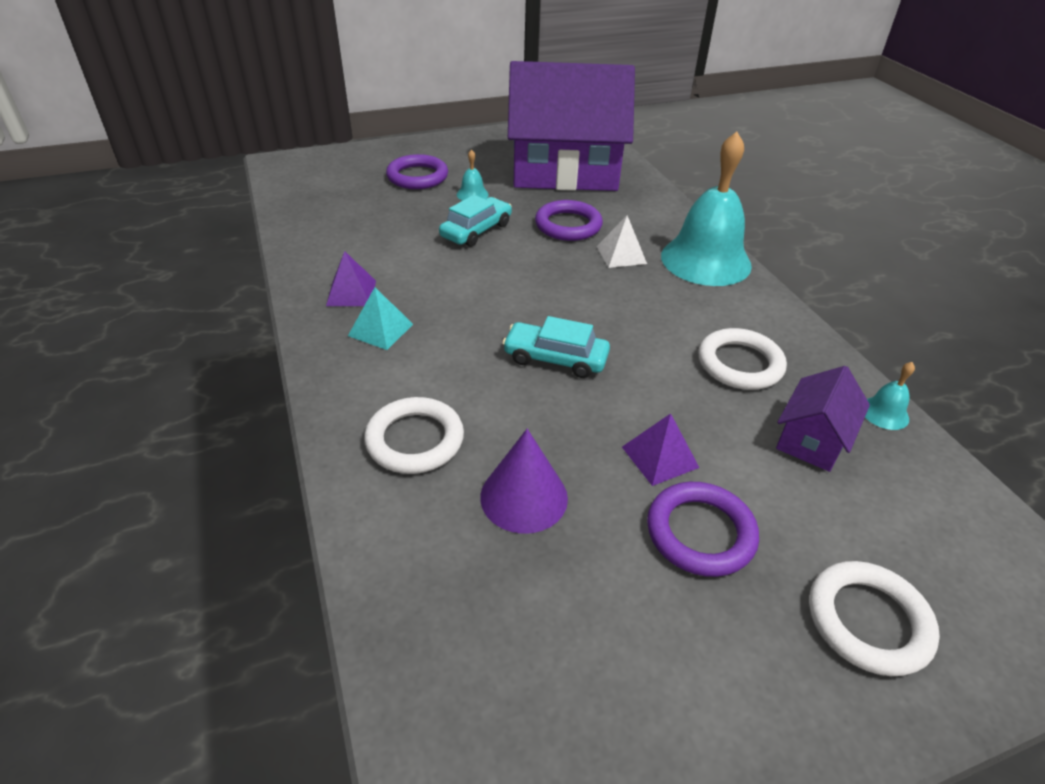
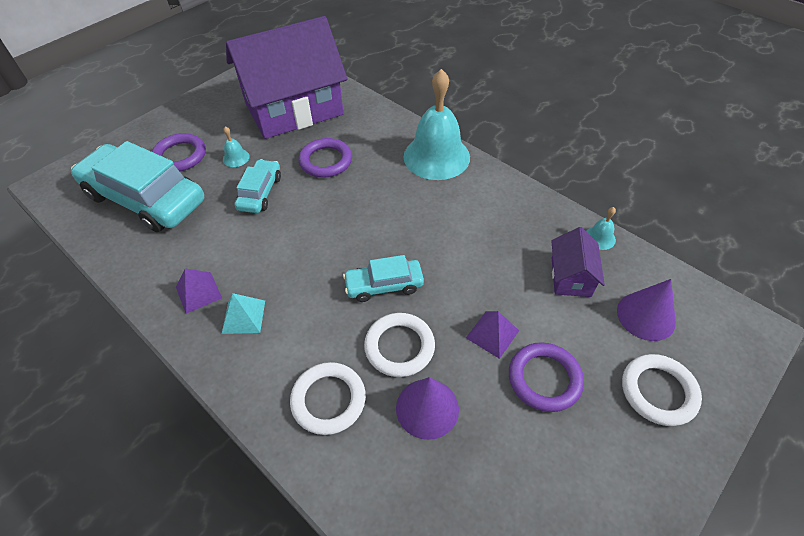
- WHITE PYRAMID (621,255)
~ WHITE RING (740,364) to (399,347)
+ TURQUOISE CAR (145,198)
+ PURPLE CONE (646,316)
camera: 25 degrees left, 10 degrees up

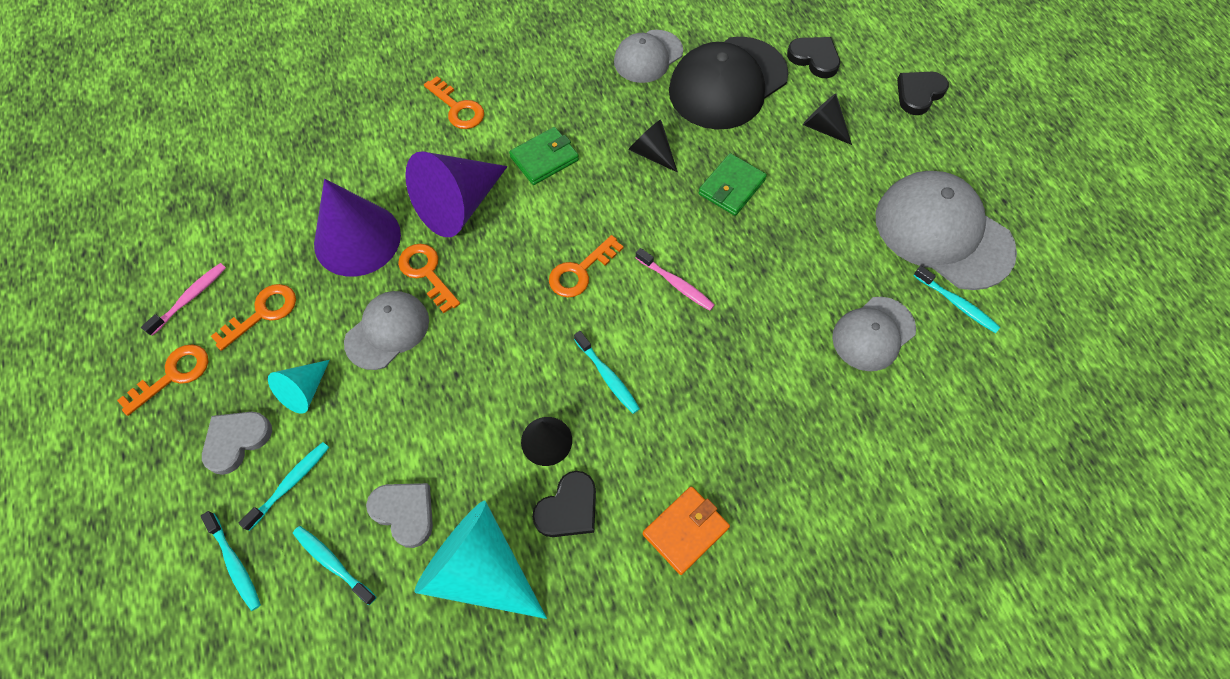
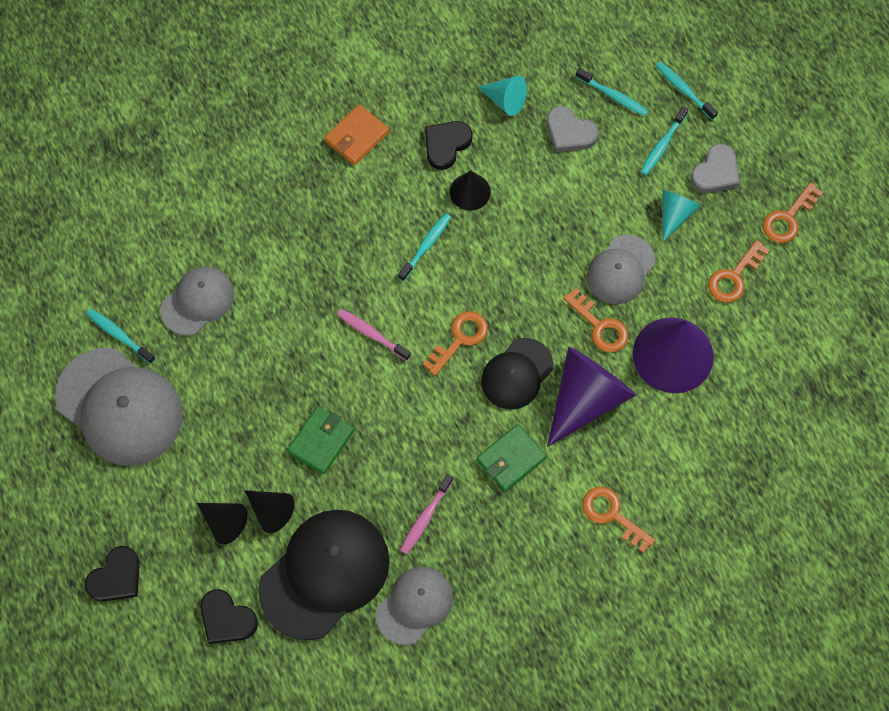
~ PINK TOOTHBRUSH (190,298) to (425,517)
~ TURQUOISE CONE (480,569) = (505,100) x0.53
~ TURQUOISE TOOTHBRUSH (607,376) = (426,246) 75 degrees clockwise
~ BLACK CONE (652,153) to (271,511)
+ BLACK CAP (517,374)
camera: 175 degrees right, 5 degrees up

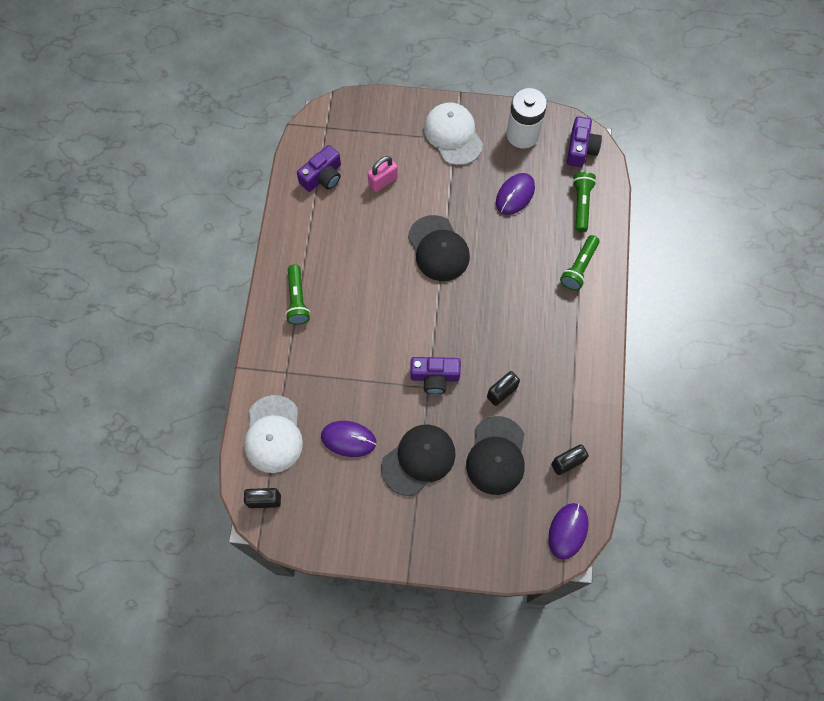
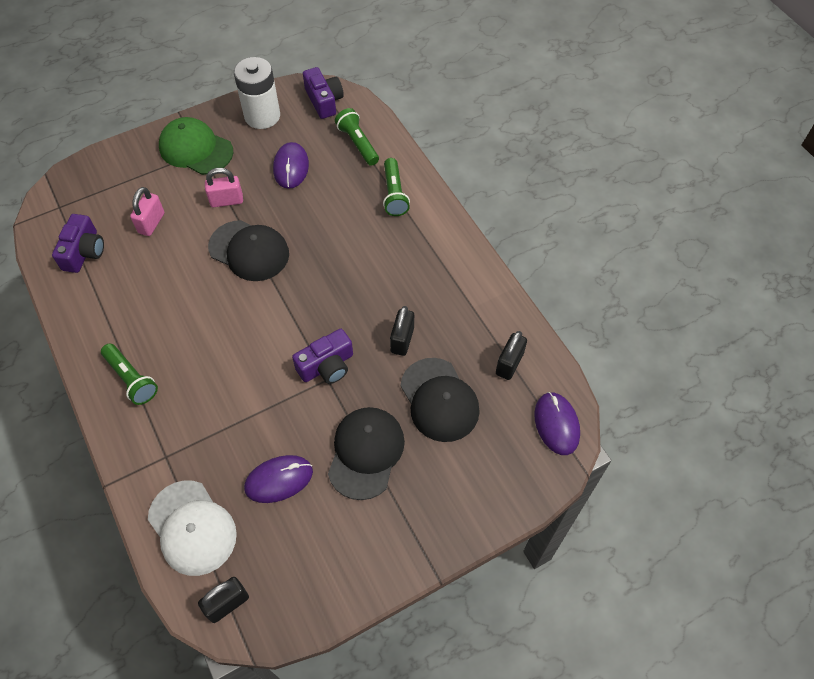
~ WHITE CAP (453,135) to GREEN CAP (196,149)
+ PINK PADLOCK (226,201)
camera: 35 degrees left, 10 degrees down

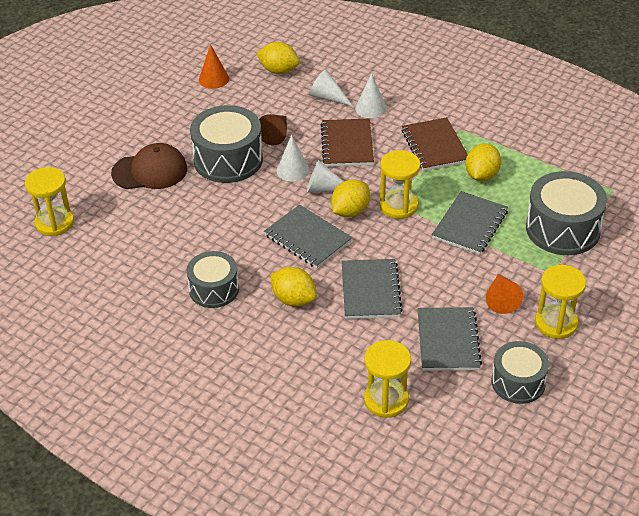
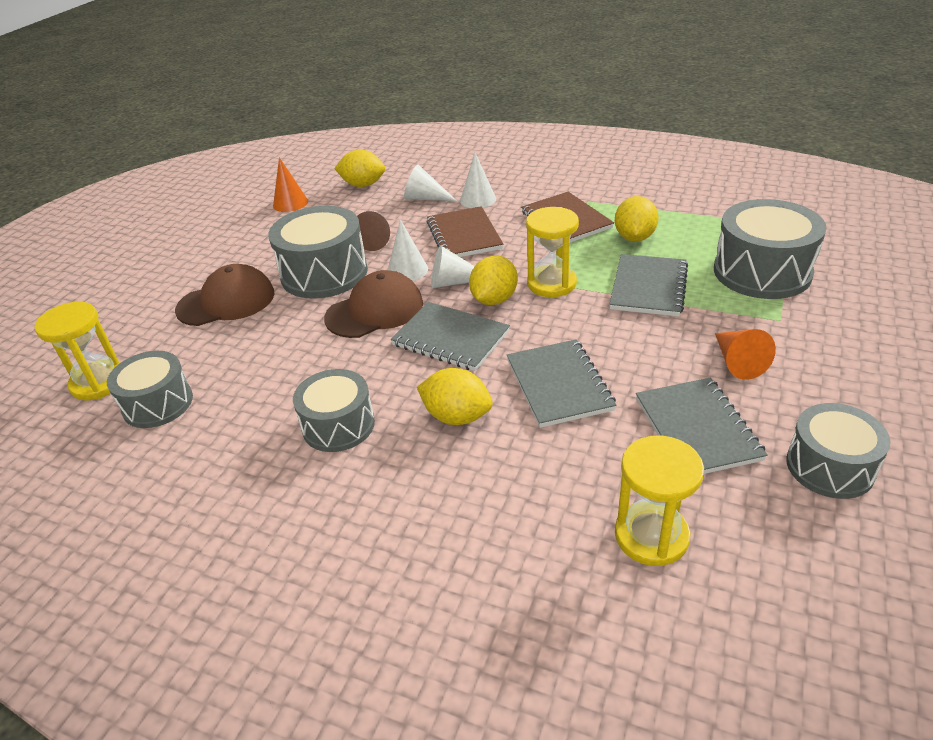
- YELLOW HOURGLASS (556,323)
+ GREY DRUM (158,403)
+ BROWN CAP (375,311)
camera: 10 degrees left, 5 degrees down

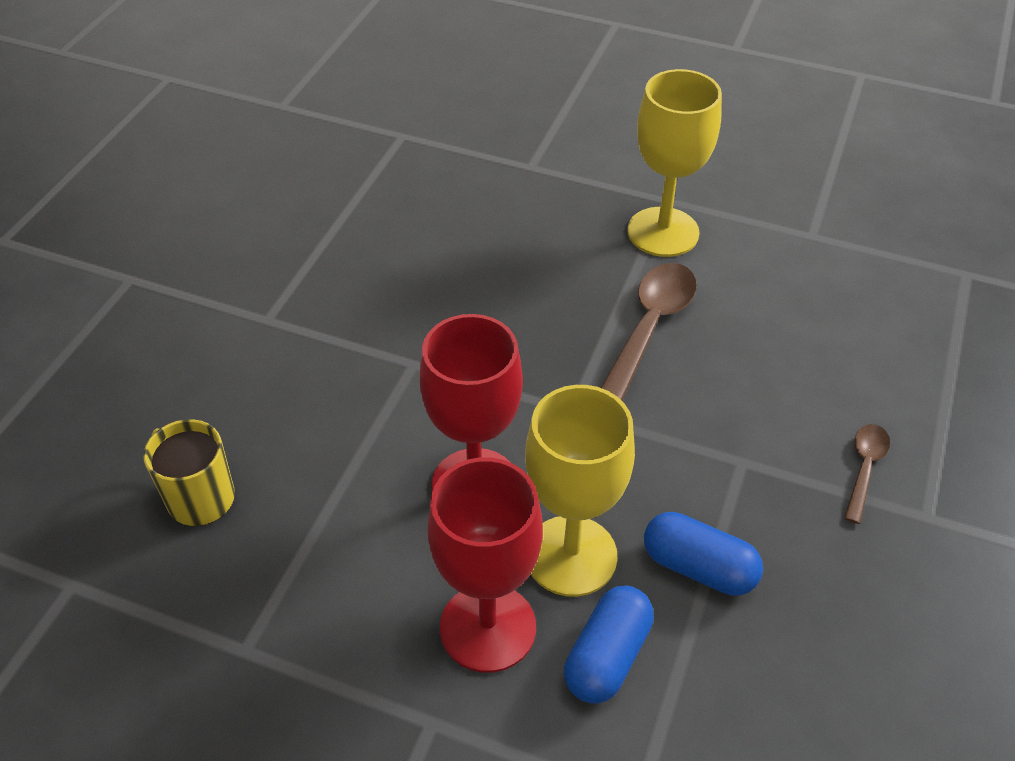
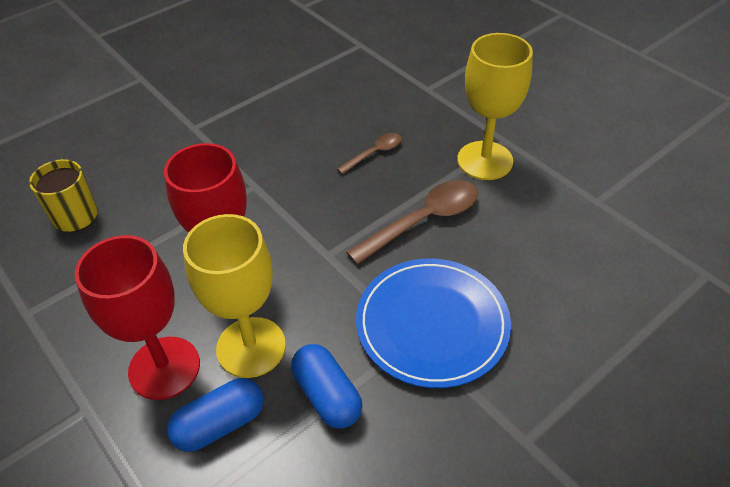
~ BROWN SPOON (864,469) to (374,153)
+ BLUE PLATE (432,324)
camera: 30 degrees right, 0 degrees up

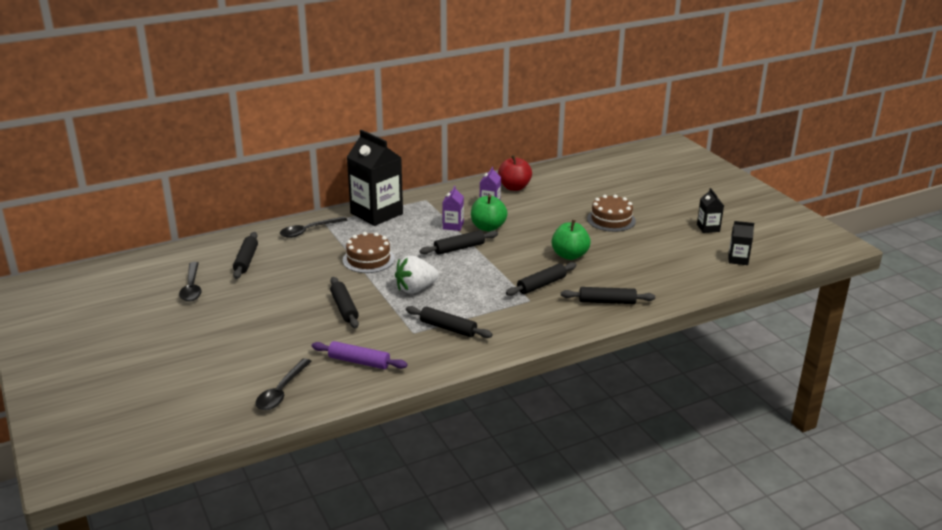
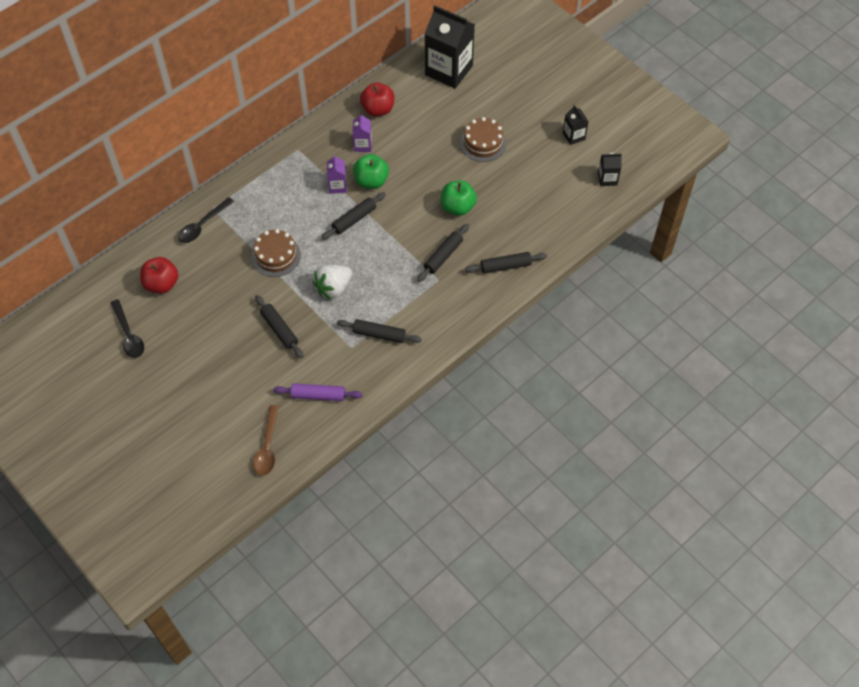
~ BLACK ROLLING PIN (246,260) to RED APPLE (162,284)
~ BLACK SPOON (281,391) to BROWN SPOON (267,446)
~ BLACK CARTON (376,213) to (448,70)
camera: 15 degrees left, 30 degrees up

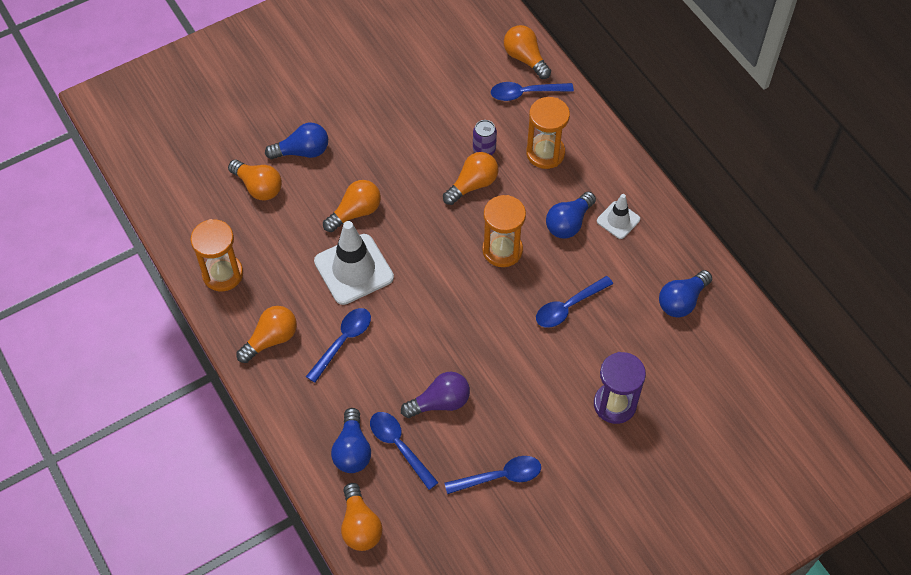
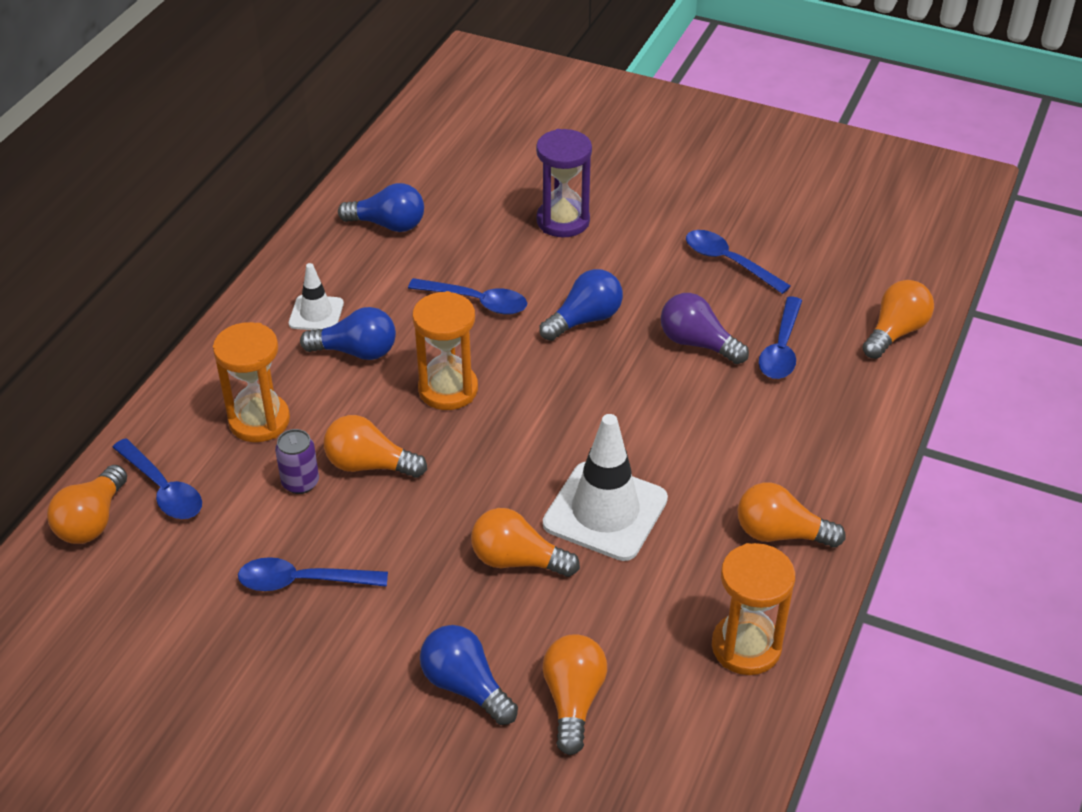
~ BLUE SPOON (343,341) to (303,581)
~ BLUE LIGHT BULB (352,450) to (585,319)
camera: 125 degrees left, 15 degrees down

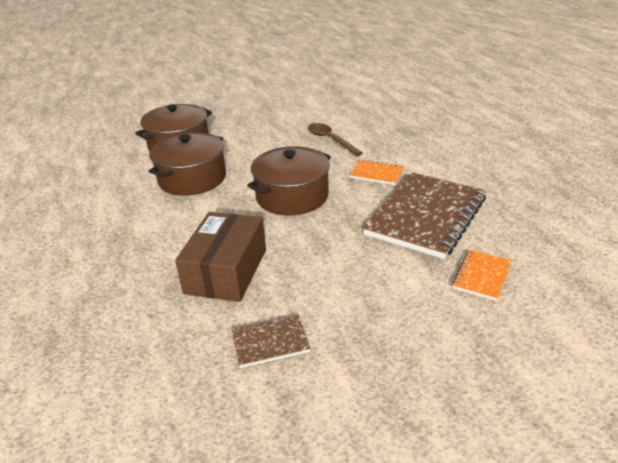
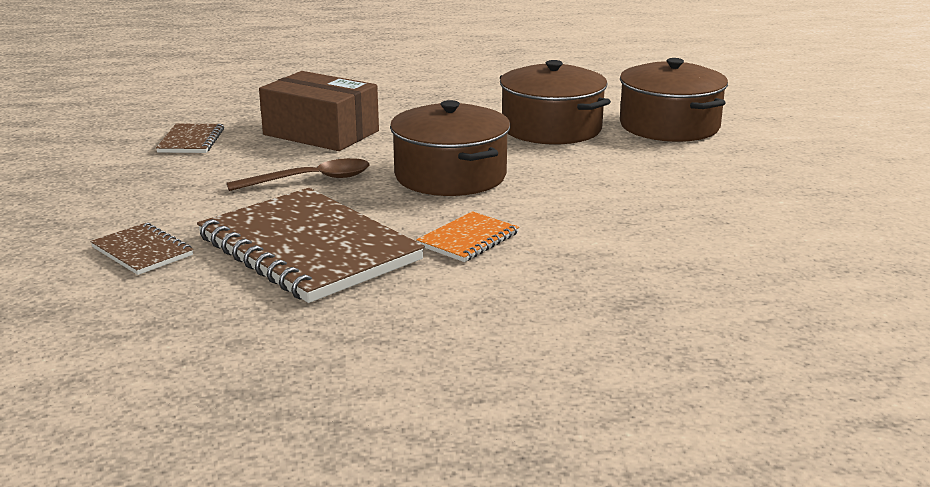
~ BROWN SPOON (331,140) to (310,180)
~ ORANGE NOTEBOOK (482,276) to BROWN NOTEBOOK (142,251)
camera: 105 degrees right, 10 degrees down

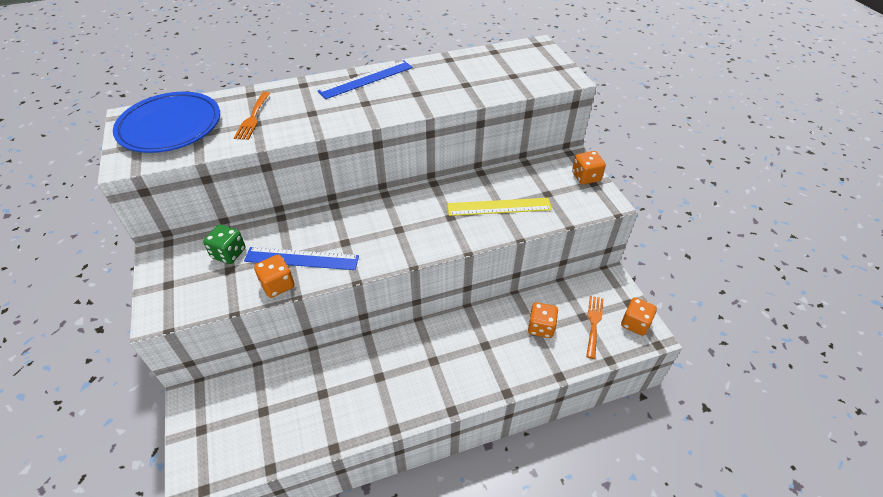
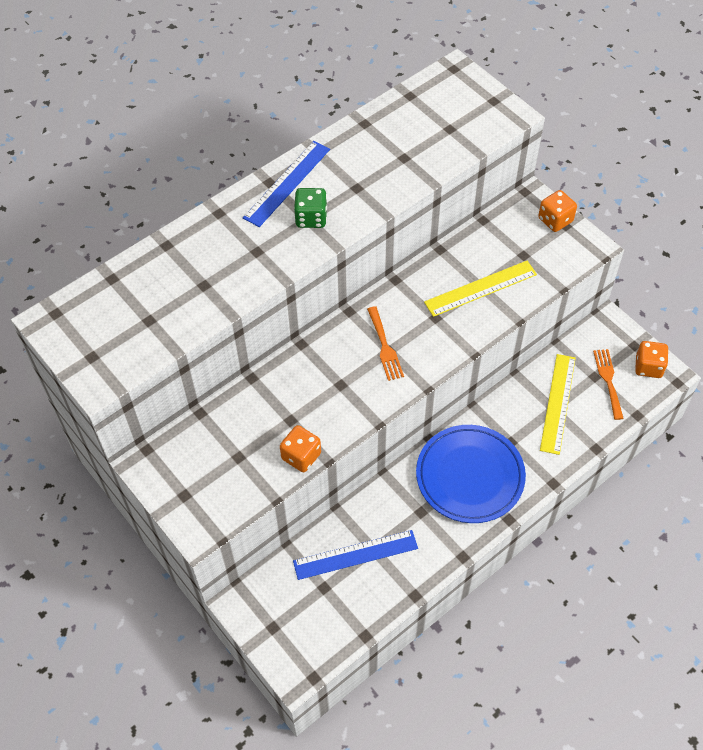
~ BLUE PLATE (170,127) to (470,476)
~ GREEN DICE (229,253) to (311,218)
~ ORANGE FORK (253,118) to (385,347)
~ BLUE RULER (301,258) to (355,555)
~ ORANGE DICE (541,327) to YELLOW RULER (558,403)
camera: 20 degrees left, 10 degrees up

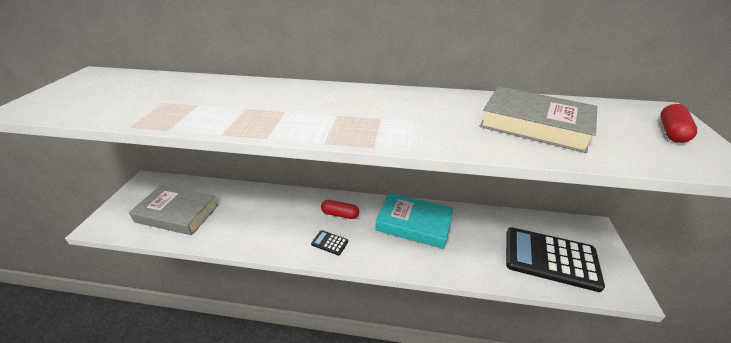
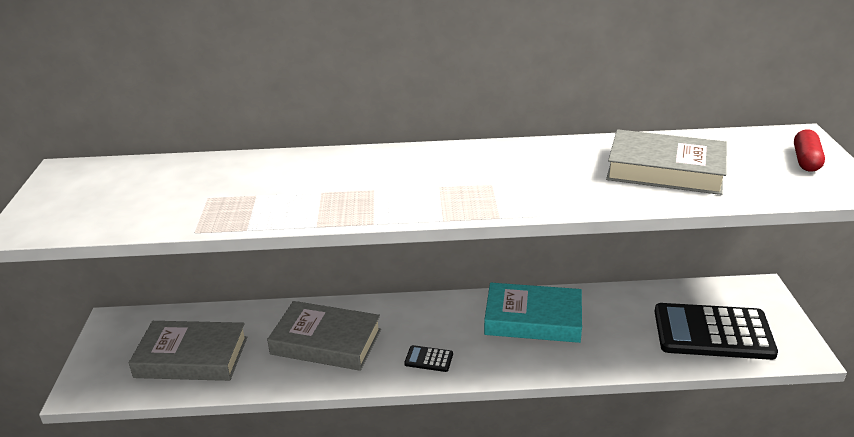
- RED CAPSULE (340,214)
+ GREY BOOK (326,342)
camera: 10 degrees left, 5 degrees down

